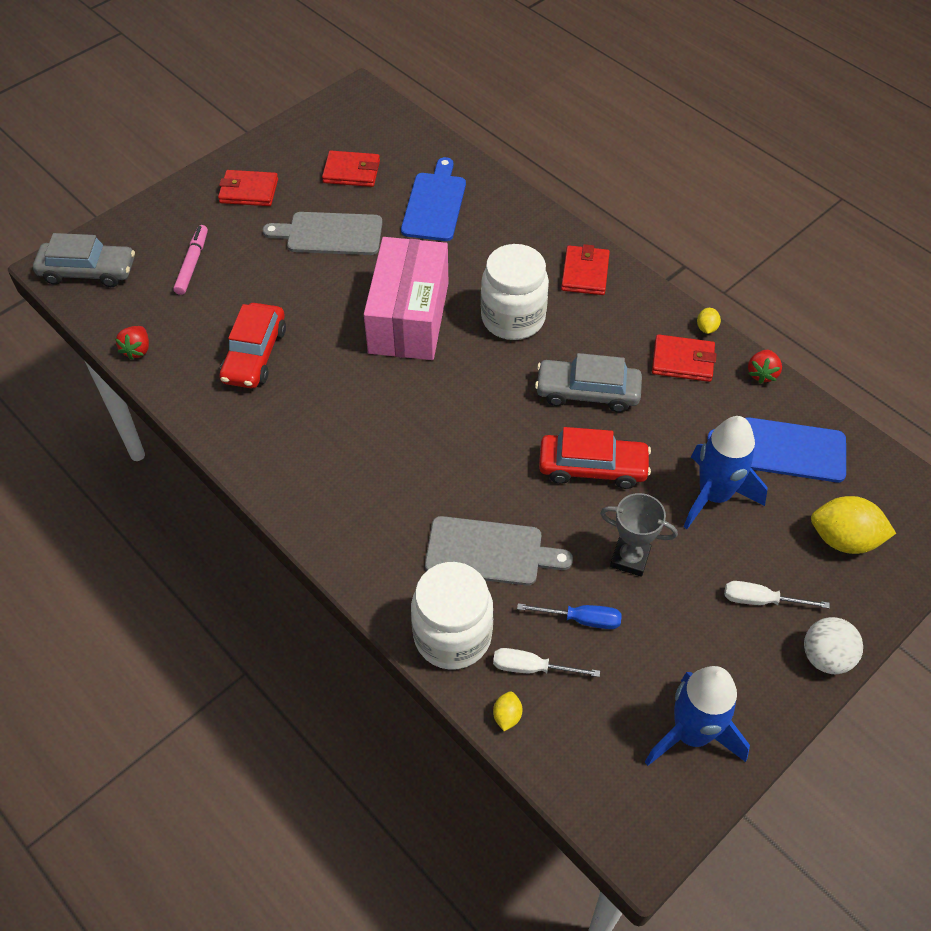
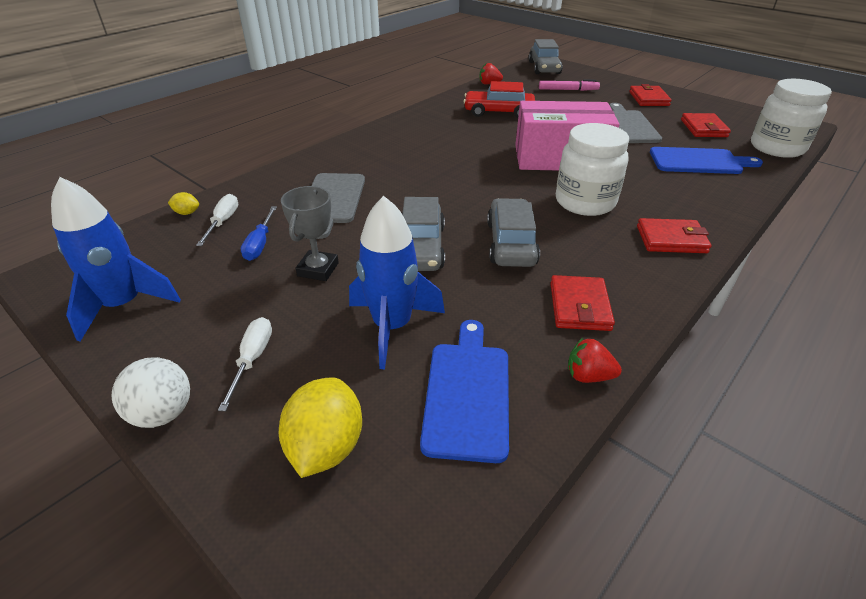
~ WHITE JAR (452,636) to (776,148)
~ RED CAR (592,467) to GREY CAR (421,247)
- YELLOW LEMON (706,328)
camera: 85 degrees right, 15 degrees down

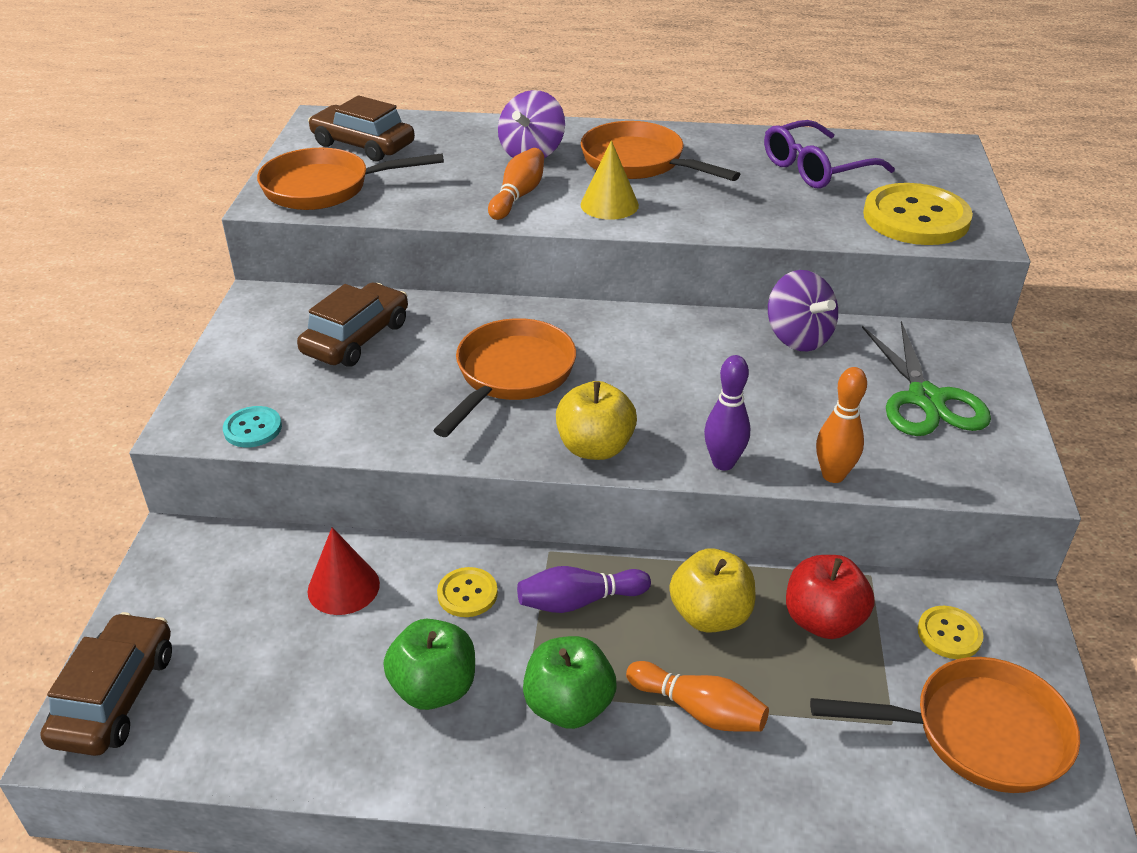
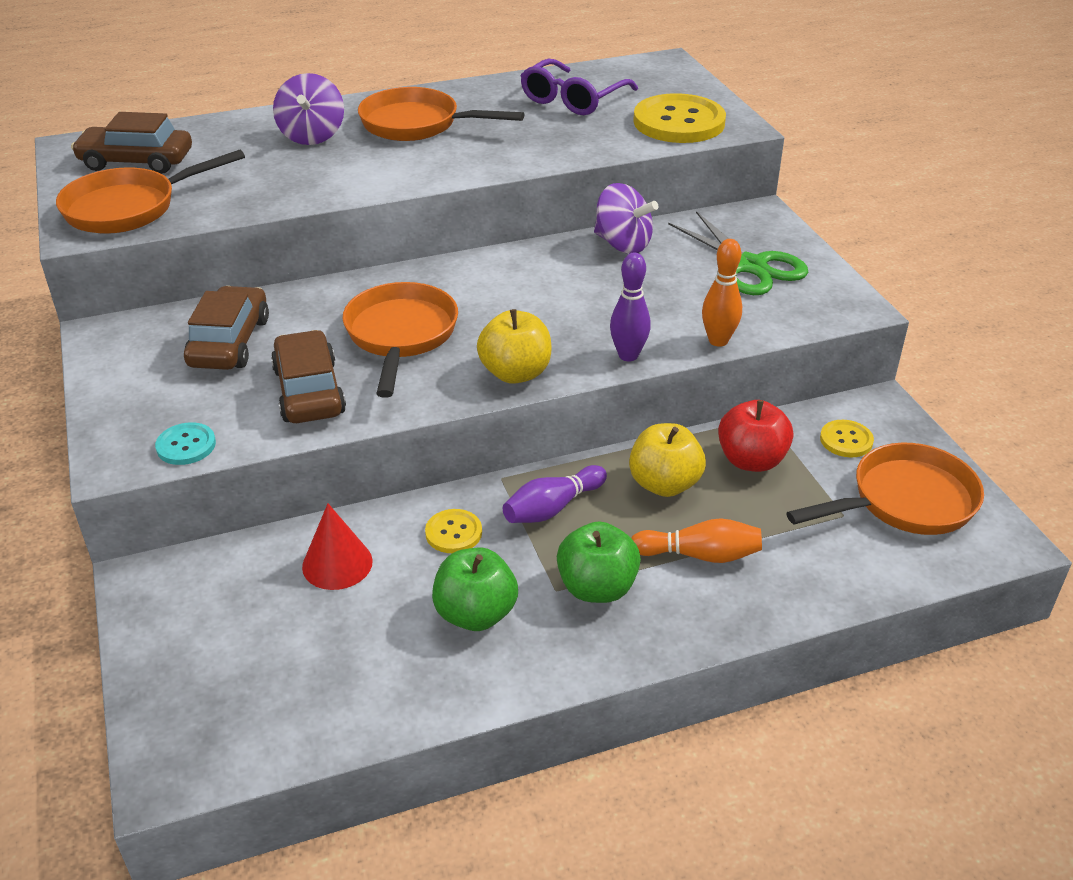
~ BROWN CAR (115,696) to (309,391)
- ORANGE BOWLING PIN (518,196)
- YELLOW CONE (609,205)
camera: 25 degrees left, 0 degrees up

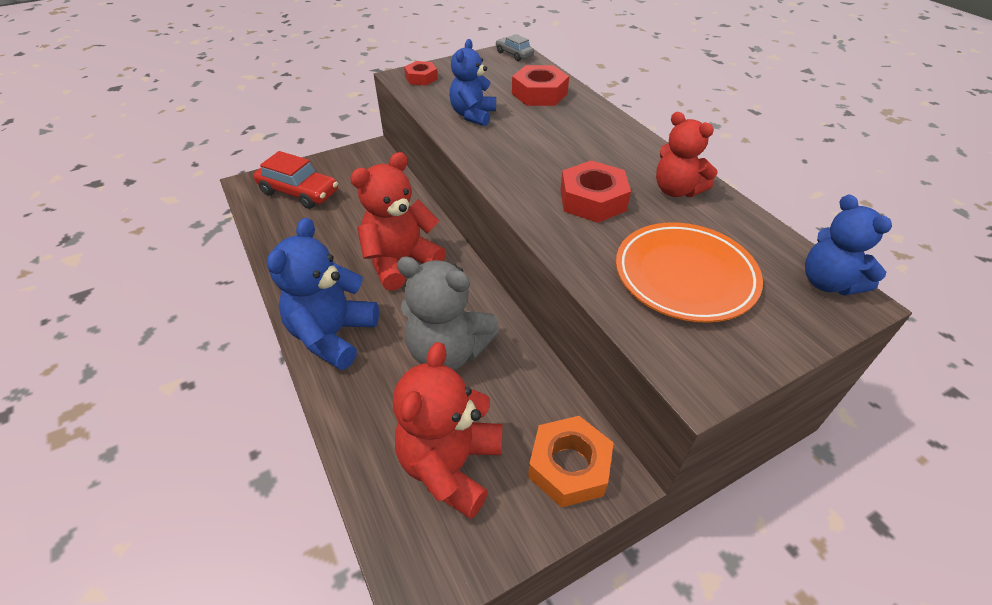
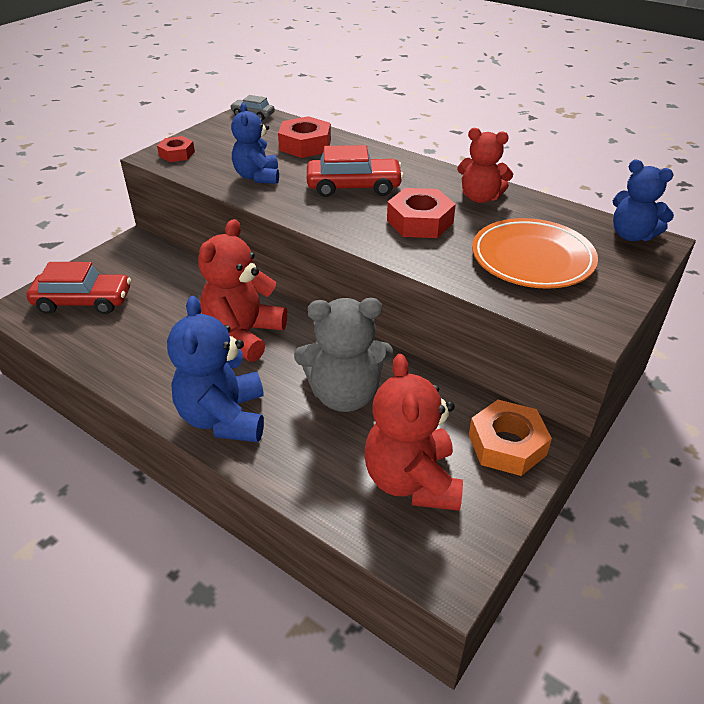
+ RED CAR (354,187)
camera: 25 degrees left, 5 degrees down

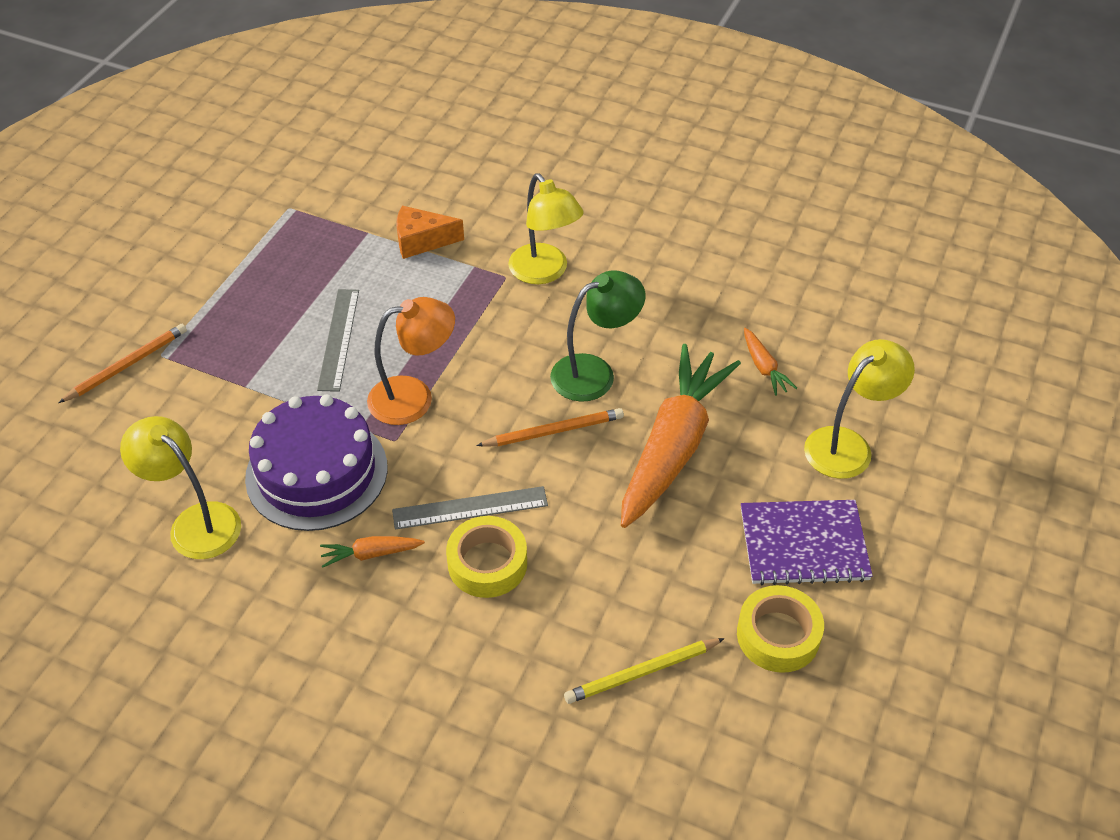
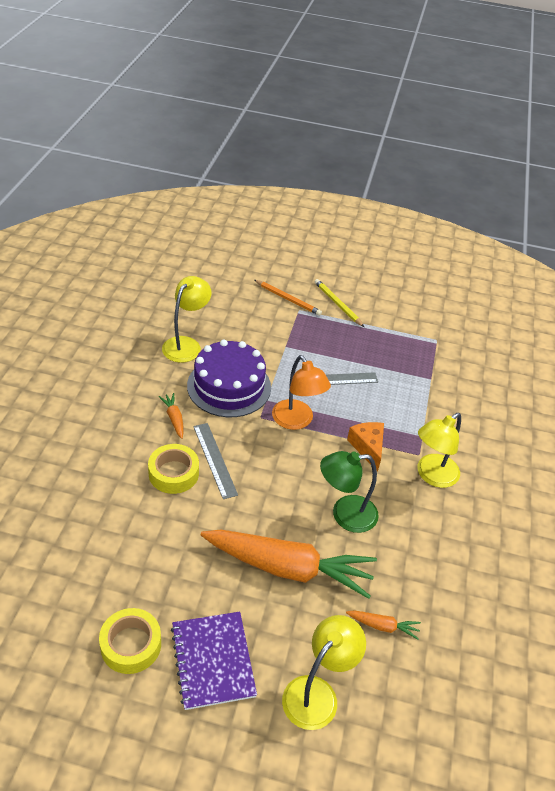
~ ORANGE CHEESE (421,241) to (367,447)
- ORANGE PENCIL (553,431)
~ GREEN LAMP (595,373) = (345,514) 120 degrees clockwise
~ YELLOW PENCIL (642,673) to (337,304)
~ ORANGE CARROT (764,367) = (383,626) 135 degrees counterclockwise
~ YELLOW LAMP (848,445) = (317,693) 90 degrees counterclockwise
camera: 75 degrees right, 5 degrees down

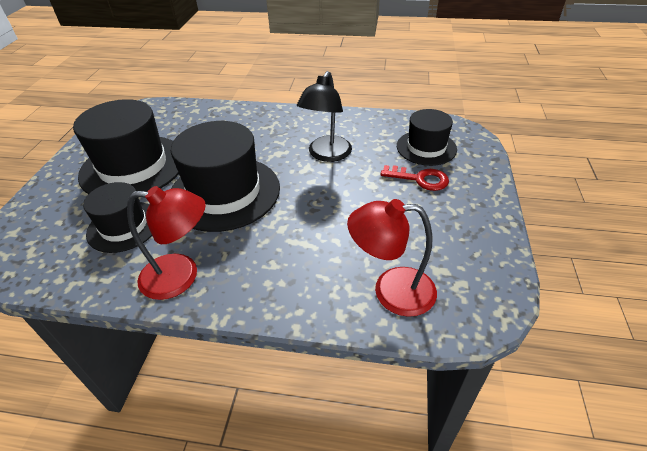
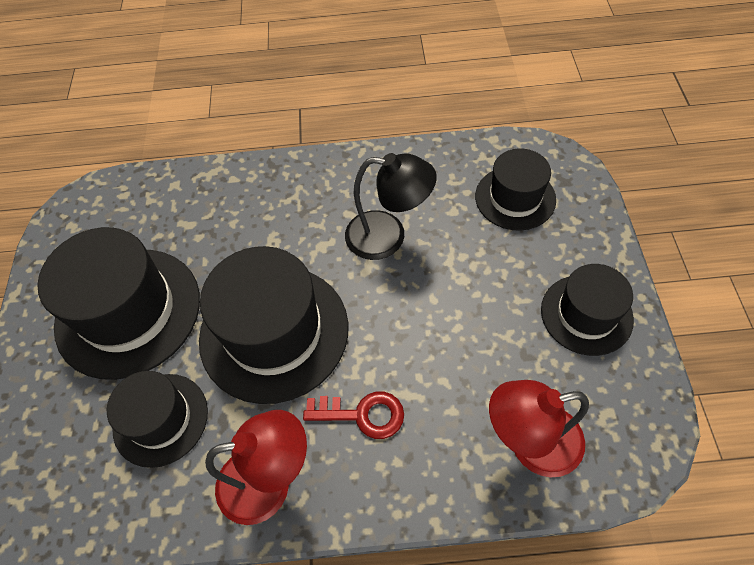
~ BLACK LAMP (326,155) = (388,236) 90 degrees counterclockwise
~ RED KEY (420,179) to (362,414)
+ BLACK HAT (586,314)
camera: 10 degrees left, 15 degrees up

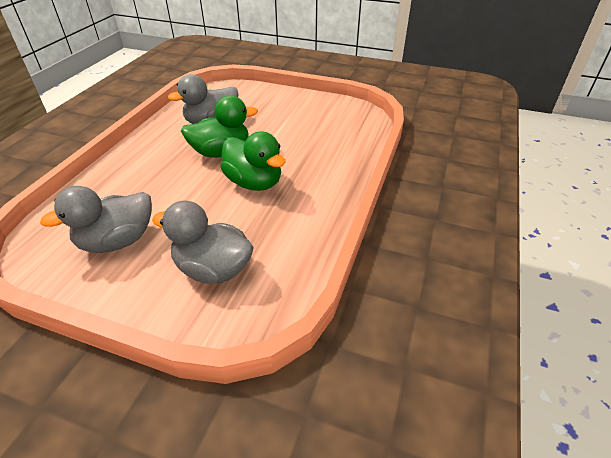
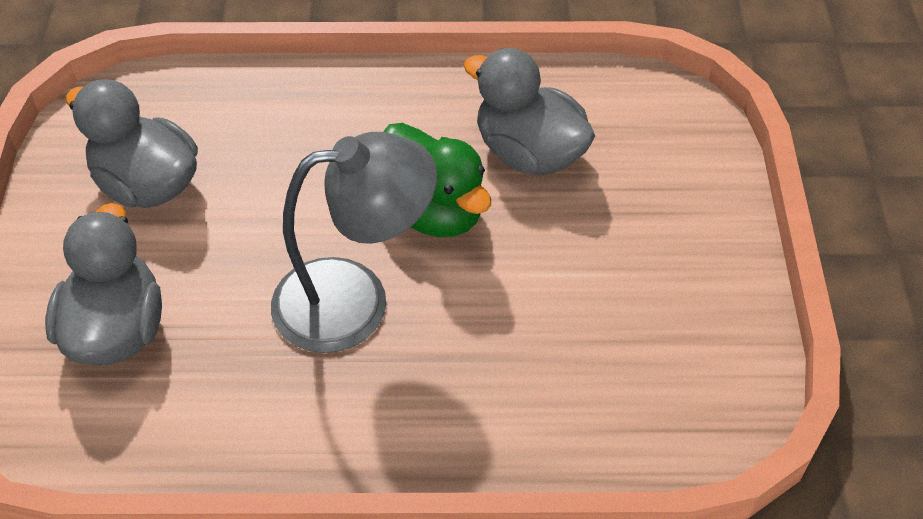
~ GREEN DUCK (254,182) to GREY LAMP (355,300)
camera: 70 degrees right, 10 degrees up

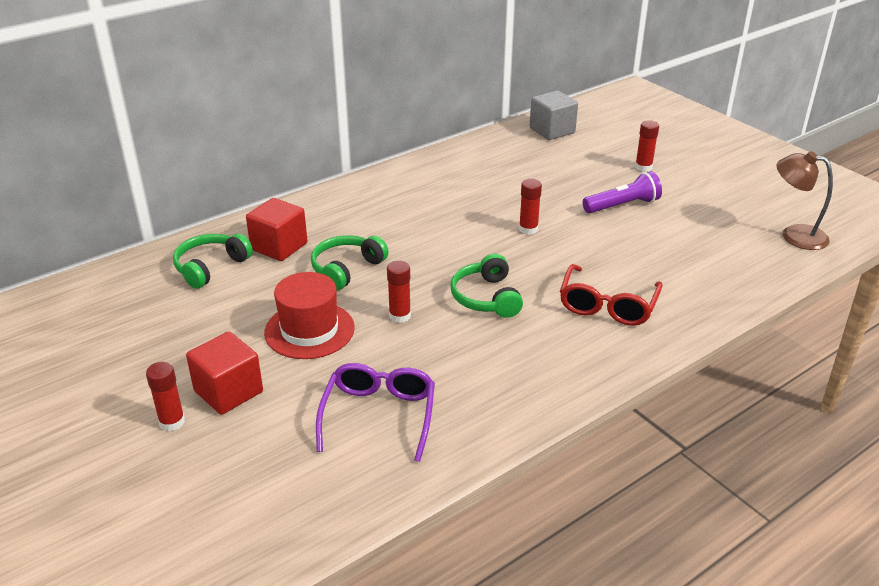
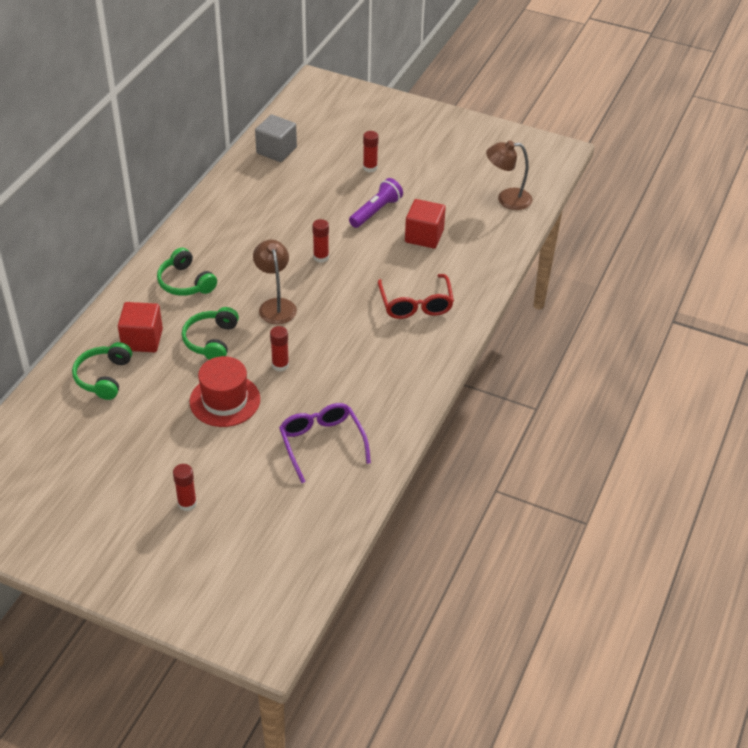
~ RED CUBE (228,391) to (424,236)
~ GREEN HEADPHONES (486,297) to (185,282)
+ BROWN LAMP (275,305)
camera: 30 degrees left, 10 degrees up

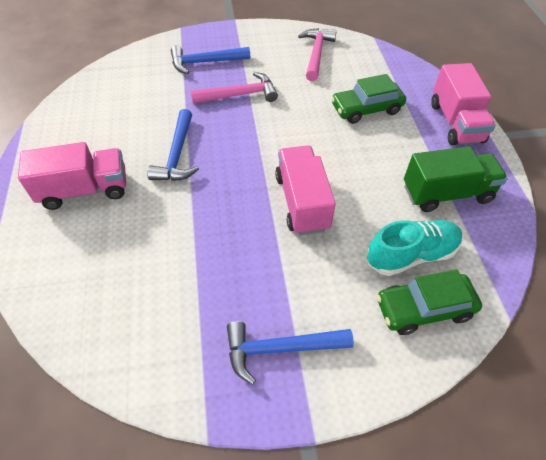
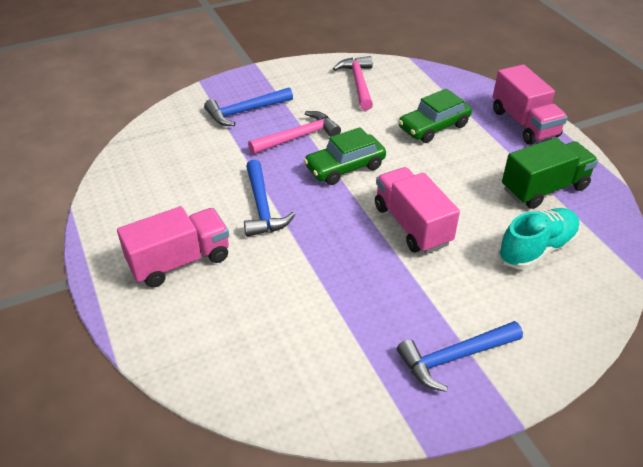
~ GREEN CAR (424,308) to (345,167)
camera: 15 degrees left, 10 degrees down

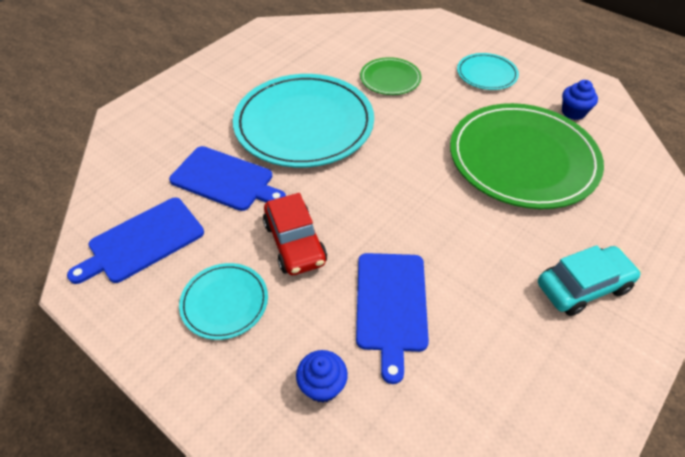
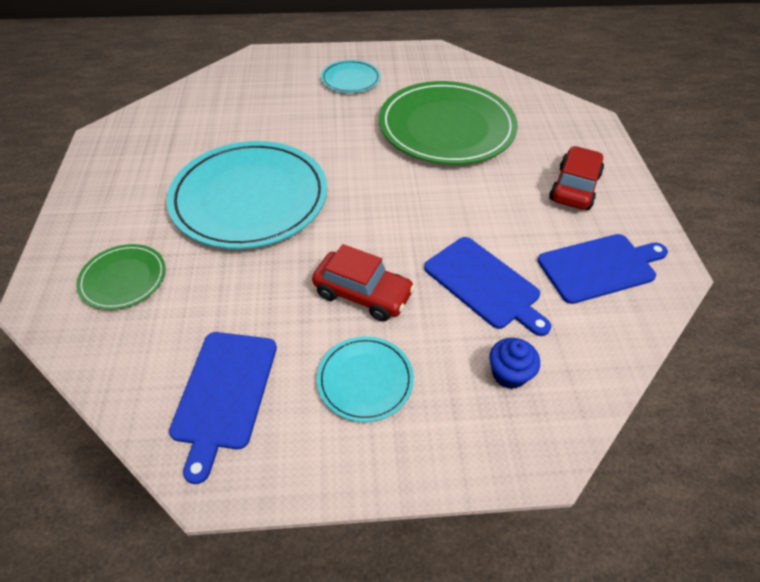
~ BLUE CUTTING BOARD (225,179) to (600,267)
~ GREEN PLATE (390,79) to (123,279)
~ TURQUOISE CAR (582,286) to RED CAR (574,187)
- BLUE CUPCAKE (573,112)
camera: 45 degrees left, 0 degrees up

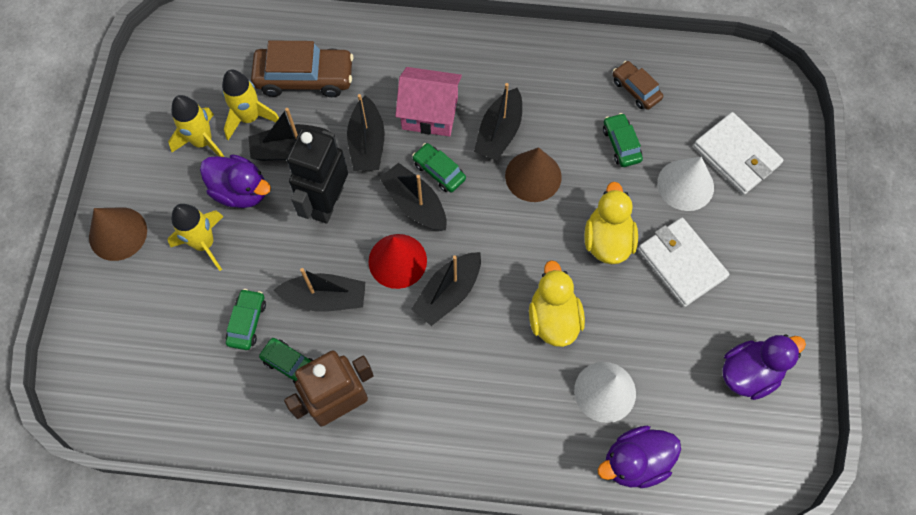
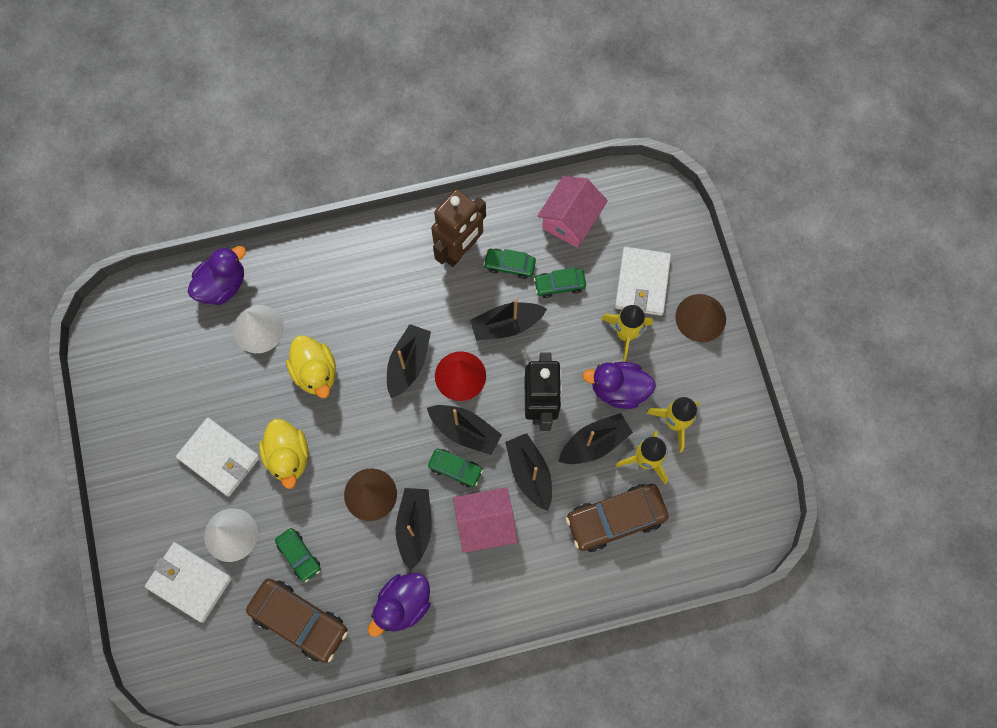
~ GREEN CAR (247,322) = (559,285) 90 degrees clockwise
~ BROWN CAR (635,89) = (299,621) x1.82
~ PURPLE DUCK (749,373) to (403,605)
+ PINK HOUSE (570,220)
+ WHITE WALLET (642,283)
camera: 160 degrees right, 5 degrees up

